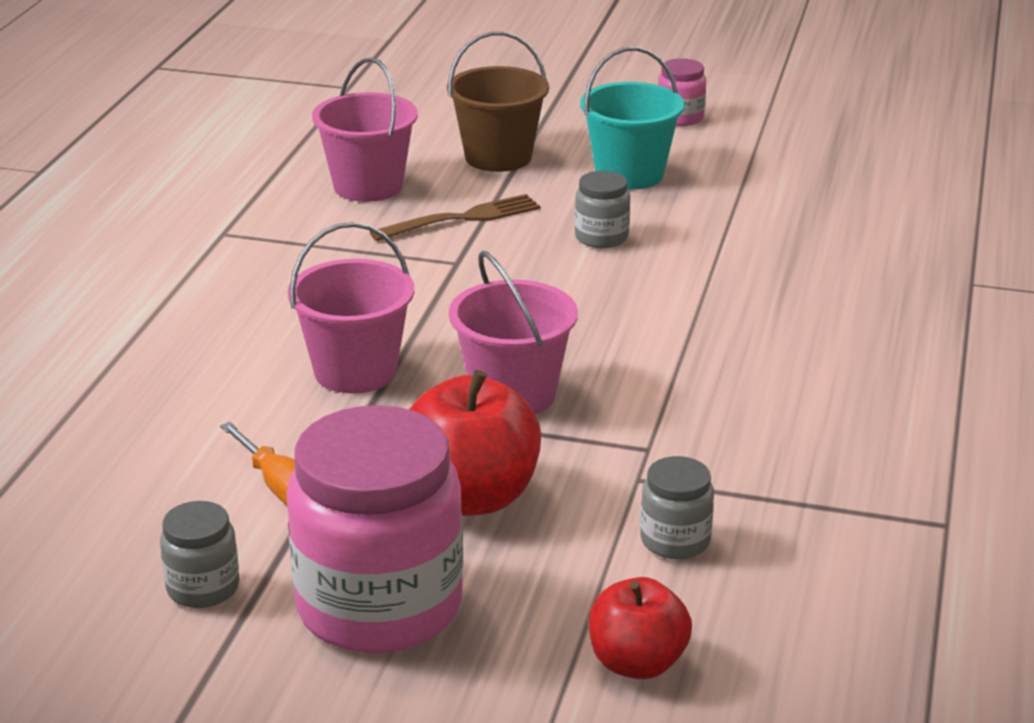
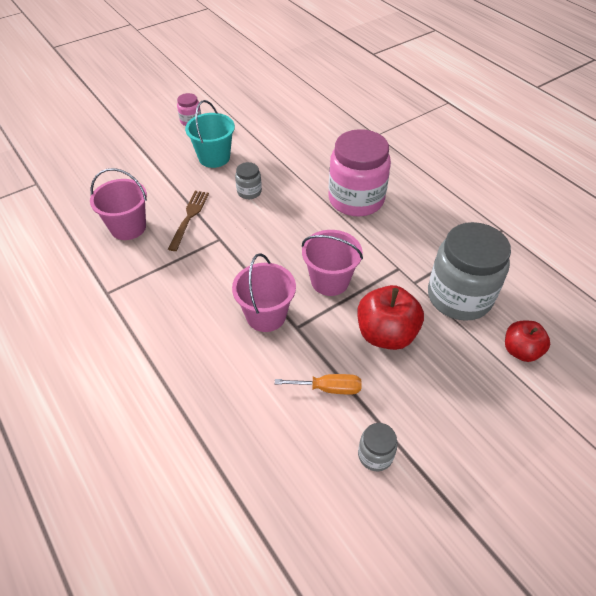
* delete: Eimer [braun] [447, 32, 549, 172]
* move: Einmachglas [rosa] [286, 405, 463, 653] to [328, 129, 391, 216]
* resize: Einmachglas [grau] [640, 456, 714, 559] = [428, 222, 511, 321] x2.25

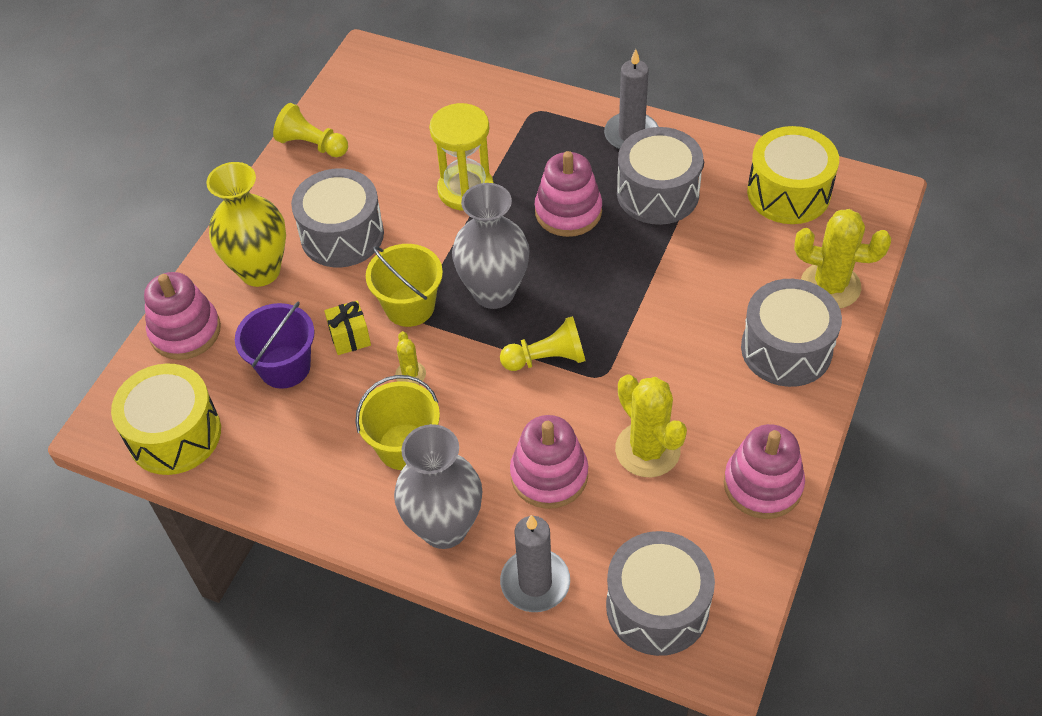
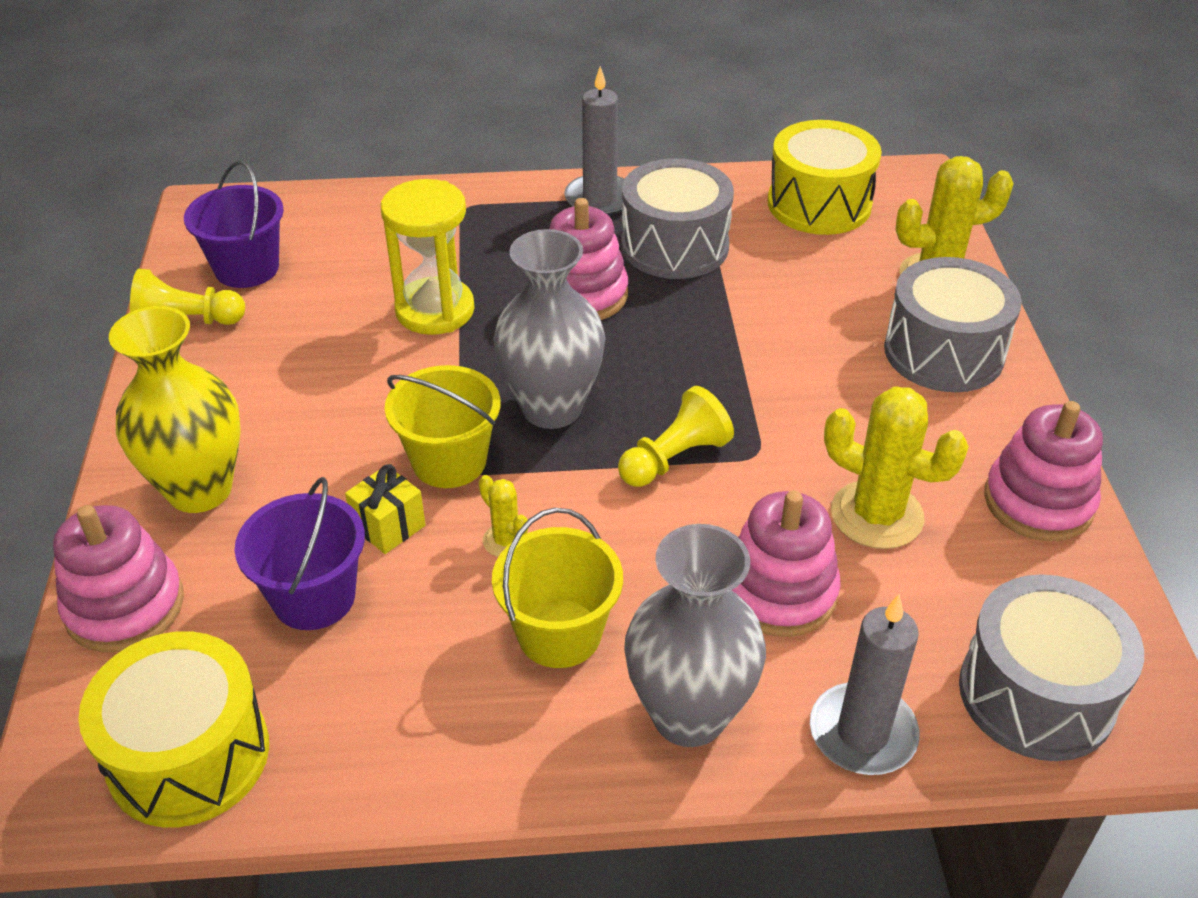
* delete: Trommel [grau] [291, 168, 384, 267]
* insert: Eimer [lila] [184, 161, 284, 288]

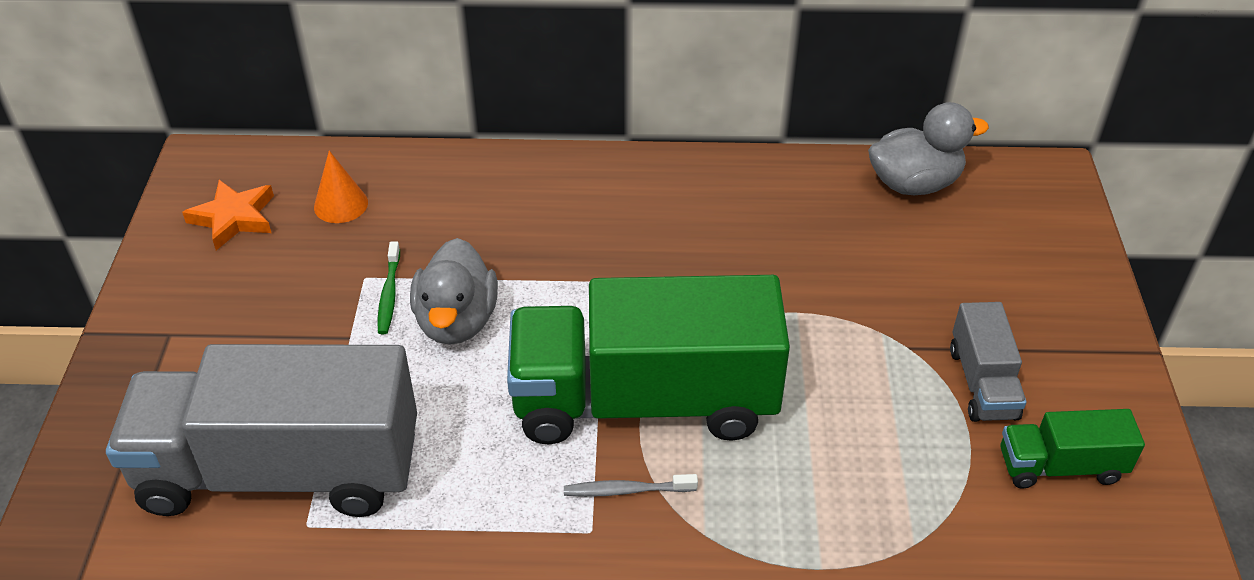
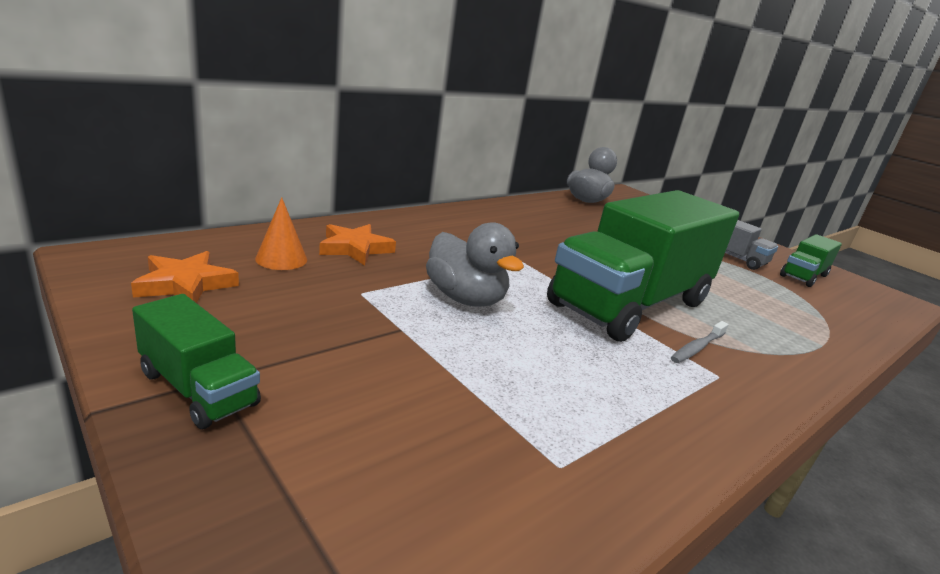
* delete: Lastwagen [grau] [106, 344, 417, 517]
* delete: Zahnbürste [grün] [378, 241, 400, 334]
* insert: Lastwagen [grün] [132, 294, 261, 429]
* insert: Stern [orange] [319, 224, 396, 266]

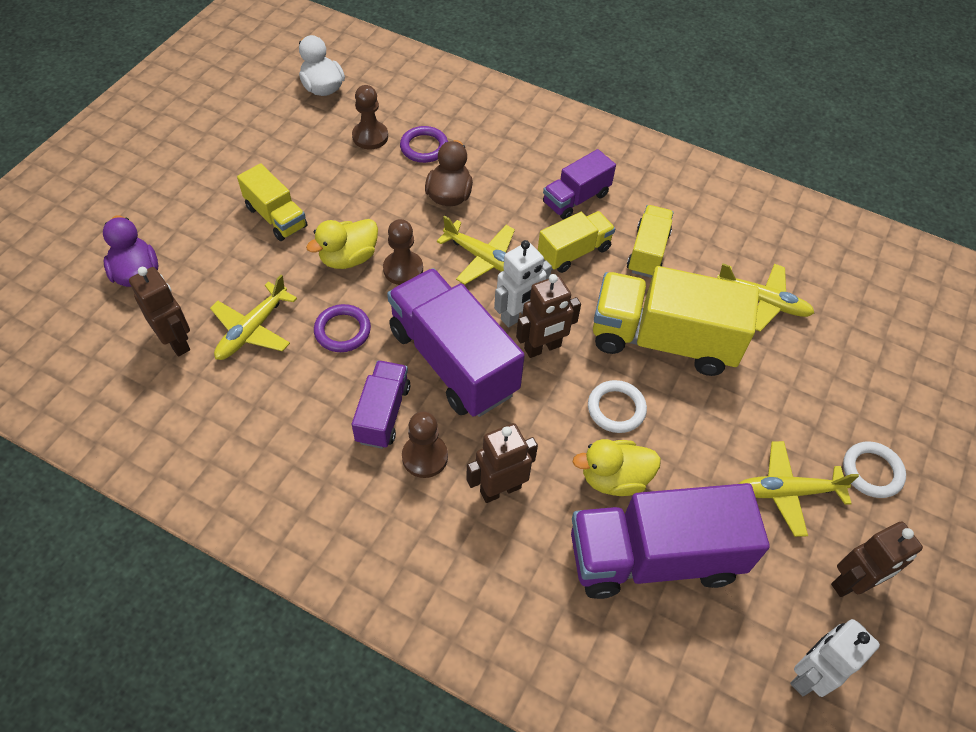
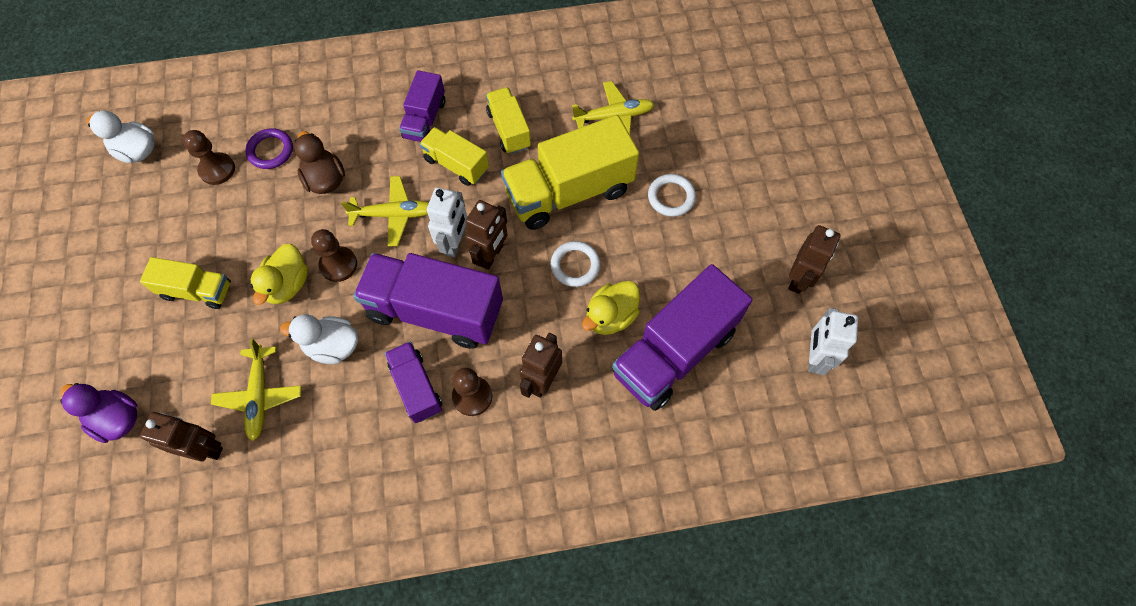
* delete: Flugzeug [gelb] [739, 441, 859, 537]
* move: Ring [weiß] [843, 441, 906, 498] to [648, 174, 696, 217]
* replace: Ring [lila] [314, 304, 371, 352] to Ente [weiß] [280, 314, 358, 364]
* rotate: Lastwagen [gelb] [538, 211, 615, 273] = [419, 127, 489, 186] 75 degrees counterclockwise

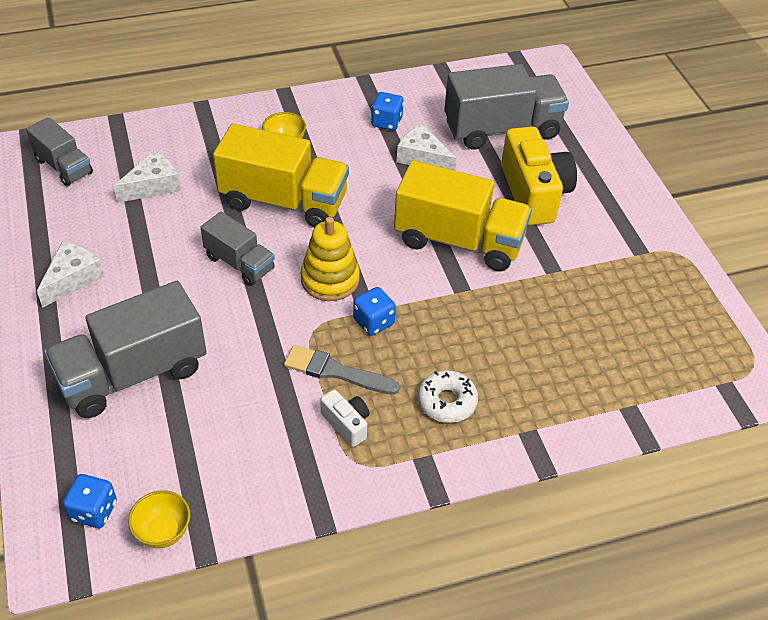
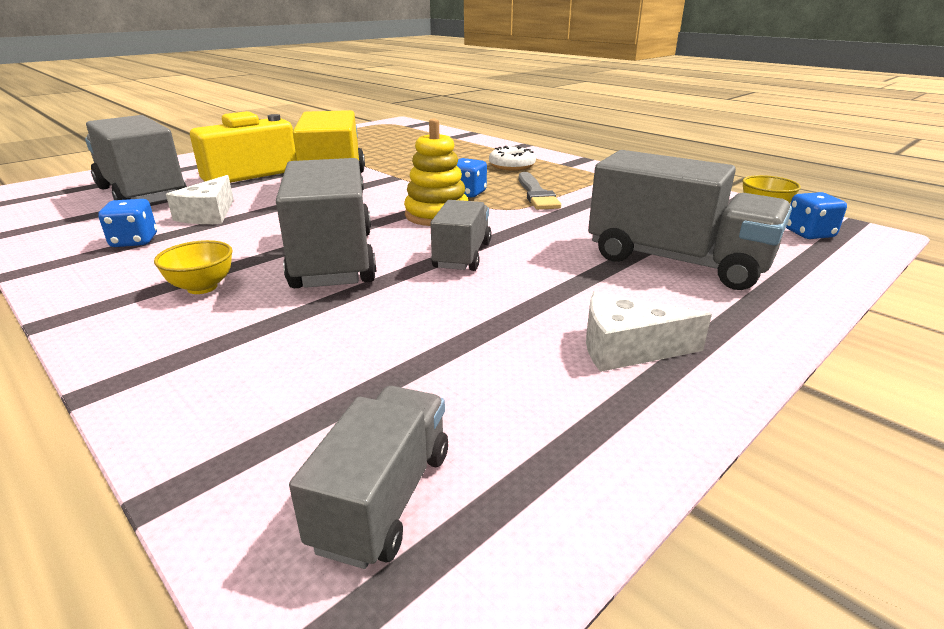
* delete: Käse [weiß] [114, 150, 180, 203]
* delete: Kamera [weiß] [320, 389, 370, 447]
* recolor: Lastwagen [gelb] [213, 124, 349, 228] to Lastwagen [grau] [276, 158, 376, 288]

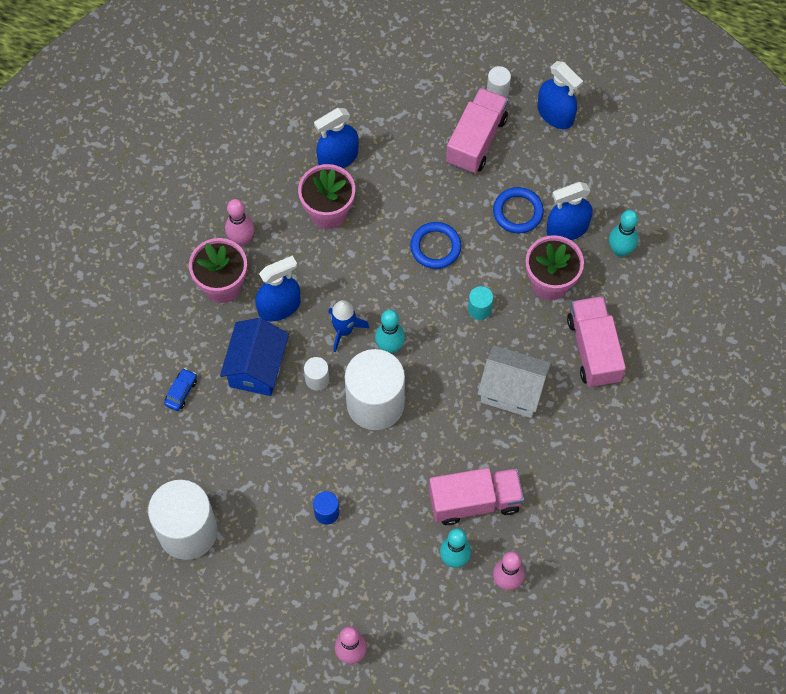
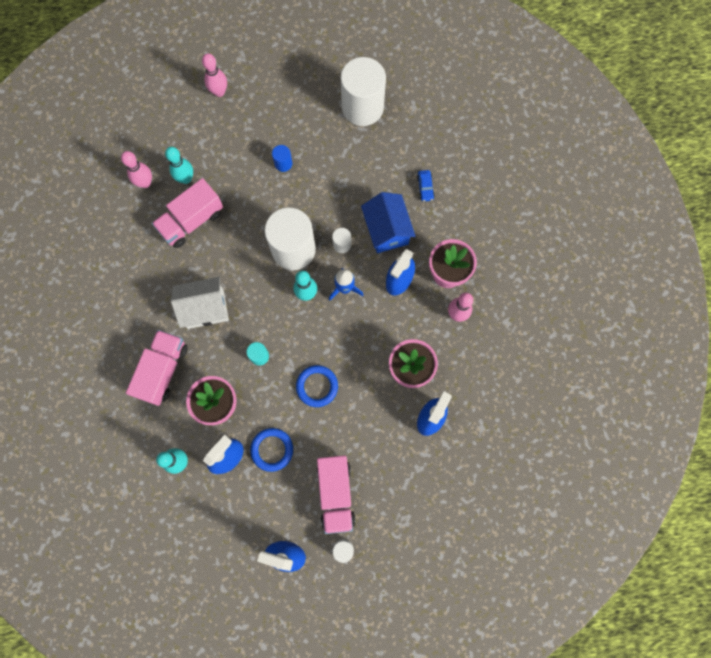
* rotate: Lastwagen [rosa] [567, 296, 626, 388] = [126, 330, 188, 406] 120 degrees counterclockwise

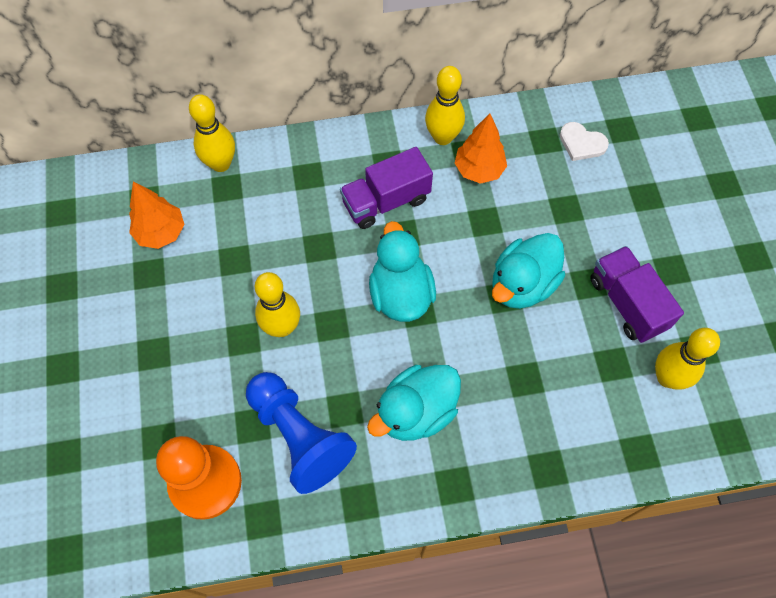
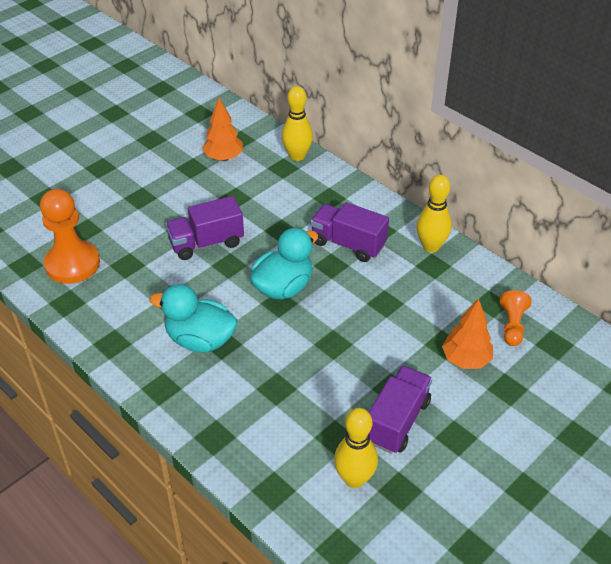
* delete: Bauer [blau] [246, 372, 357, 494]
* delete: Ente [türkis] [492, 233, 565, 309]
* move: Baum [orange] [455, 113, 507, 184] to [442, 298, 493, 369]
* replace: Bowlingkegel [gelb] [255, 272, 300, 337] to Lastwagen [lila] [165, 196, 244, 260]
* replace: Herz [weiß] [560, 122, 609, 161] to Bauer [orange] [500, 290, 531, 346]

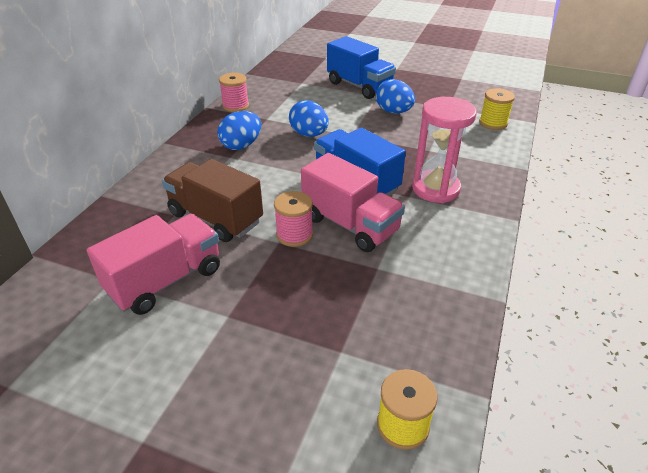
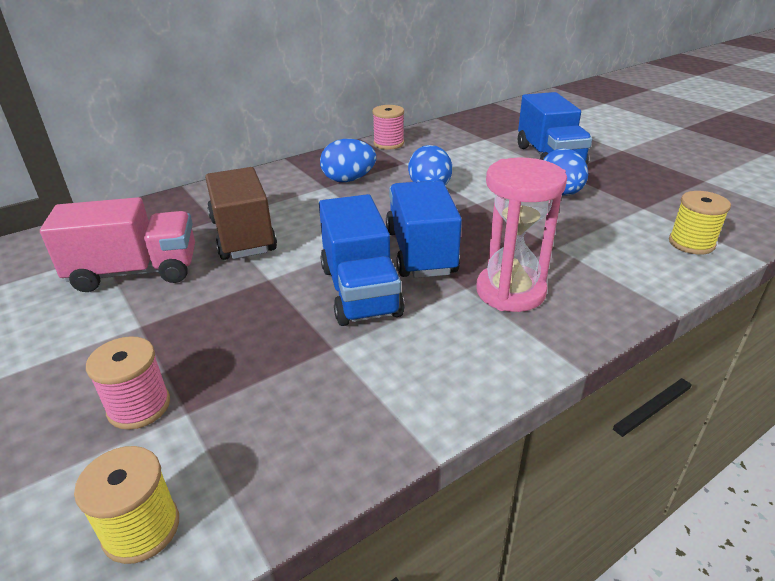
* move: Garnrolle [rosa] [274, 191, 313, 247] to [86, 336, 170, 430]
* recolor: Lastwagen [rosa] [301, 153, 405, 252] to Lastwagen [blau] [319, 194, 405, 326]

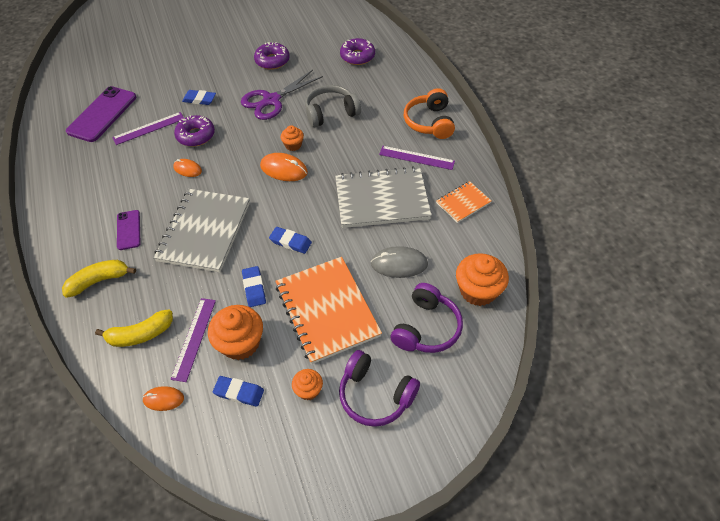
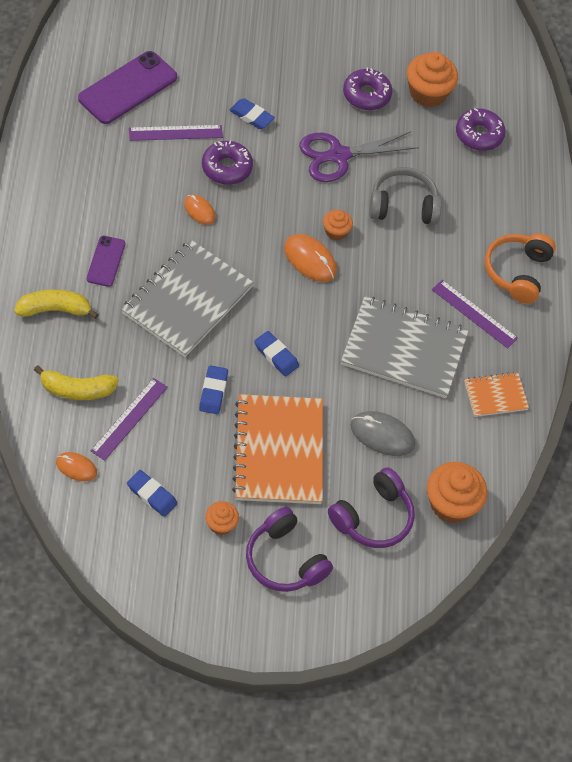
* move: Muffin [orange] [208, 305, 263, 360] to [407, 52, 458, 107]

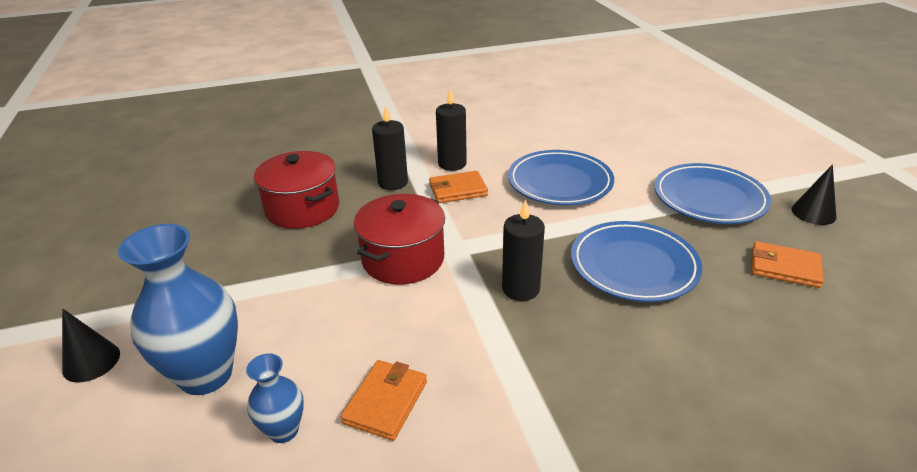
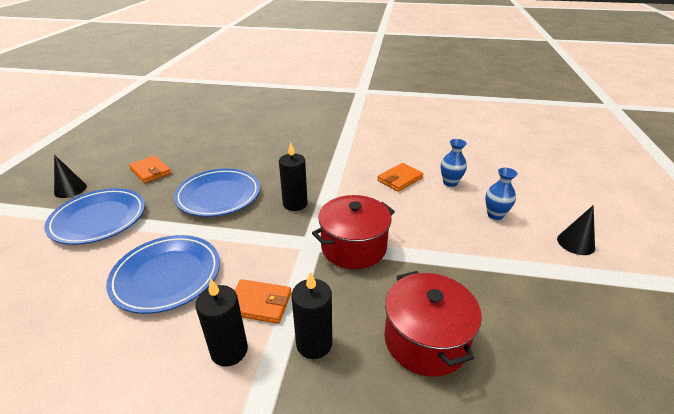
* resize: Vase [blau] [118, 224, 238, 395] = [485, 168, 518, 220] x0.52

